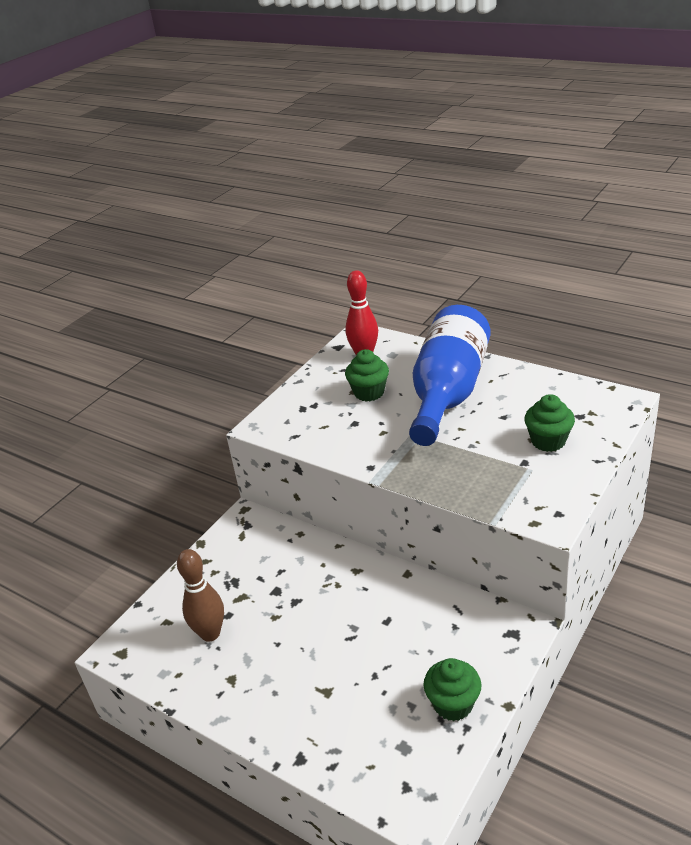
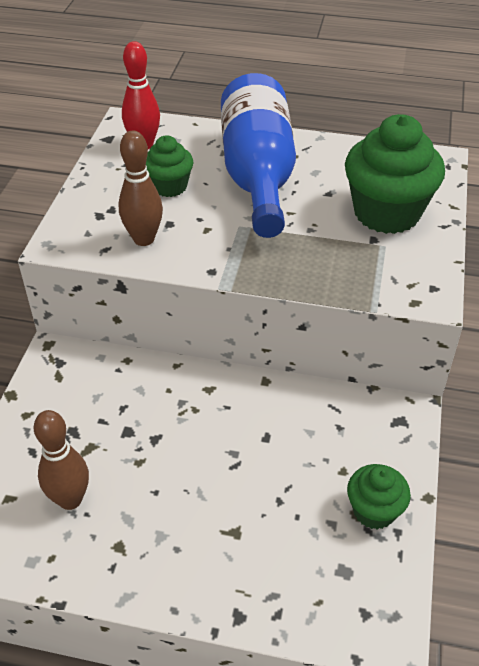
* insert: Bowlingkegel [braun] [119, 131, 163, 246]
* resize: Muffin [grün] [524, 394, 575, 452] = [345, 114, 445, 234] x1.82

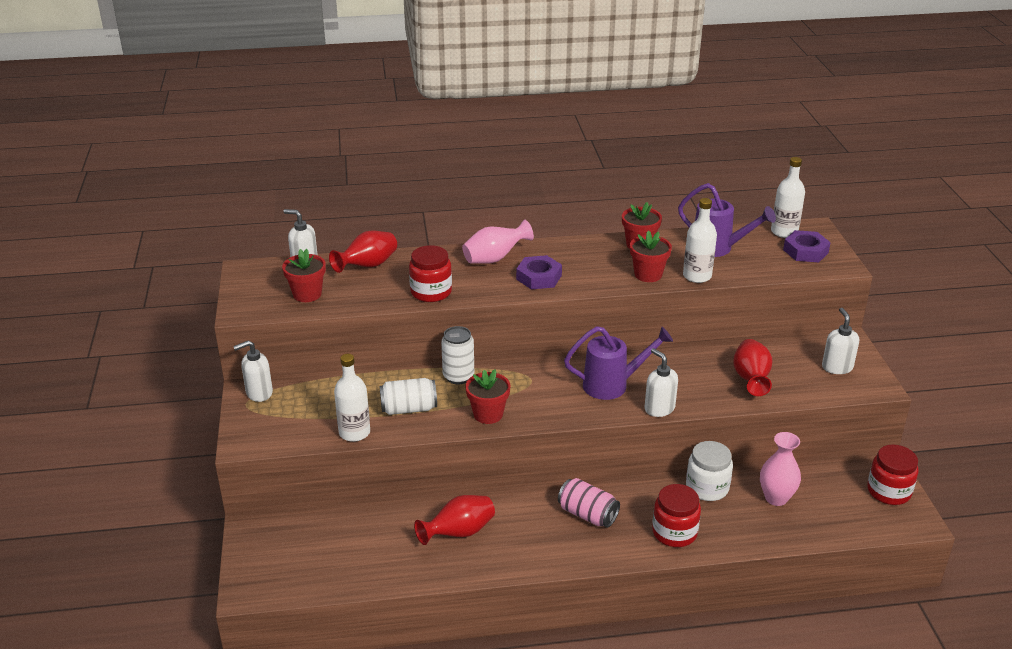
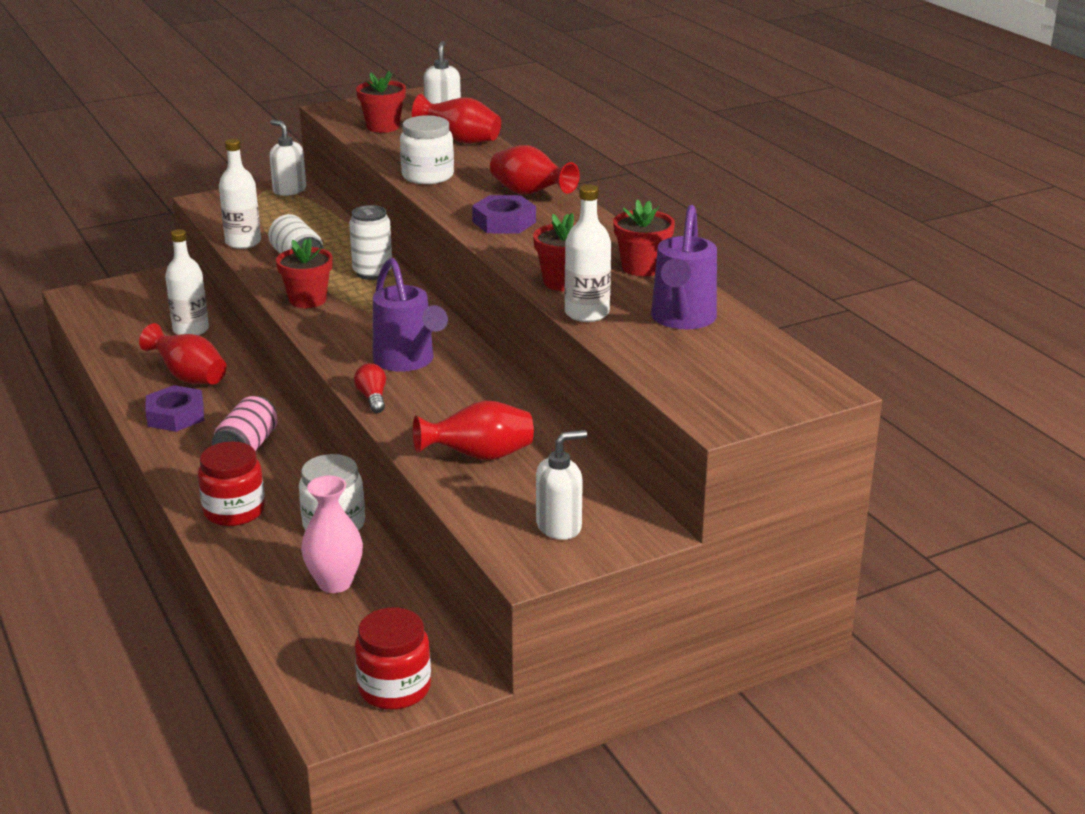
* move: Flasche [weiß] [771, 157, 805, 238] to [165, 229, 209, 335]
* move: Sechskantmutter [lila] [783, 230, 831, 262] to [145, 385, 204, 432]
* replace: Seifenspender [weiß] [645, 348, 678, 417] to Glühbirne [rot] [354, 363, 386, 413]
* recolor: Einmachglas [rot] [409, 245, 452, 302] to Einmachglas [weiß] [400, 115, 454, 184]
* recolor: Vase [rosa] [462, 220, 534, 264] to Vase [rot] [490, 145, 580, 195]

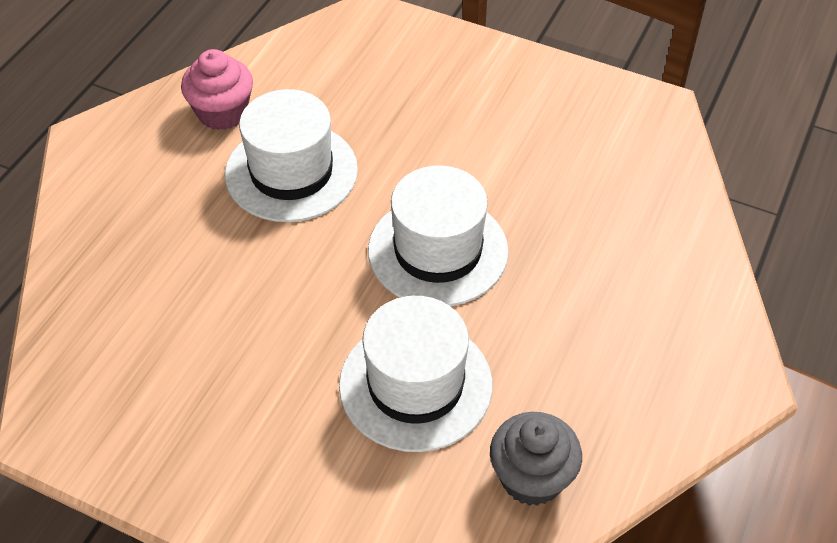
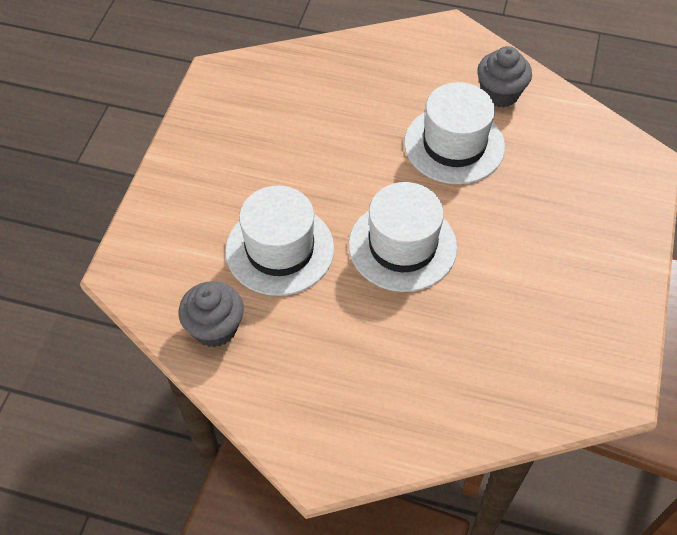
* recolor: Muffin [rosa] [181, 49, 253, 130] to Muffin [grau] [477, 46, 532, 107]

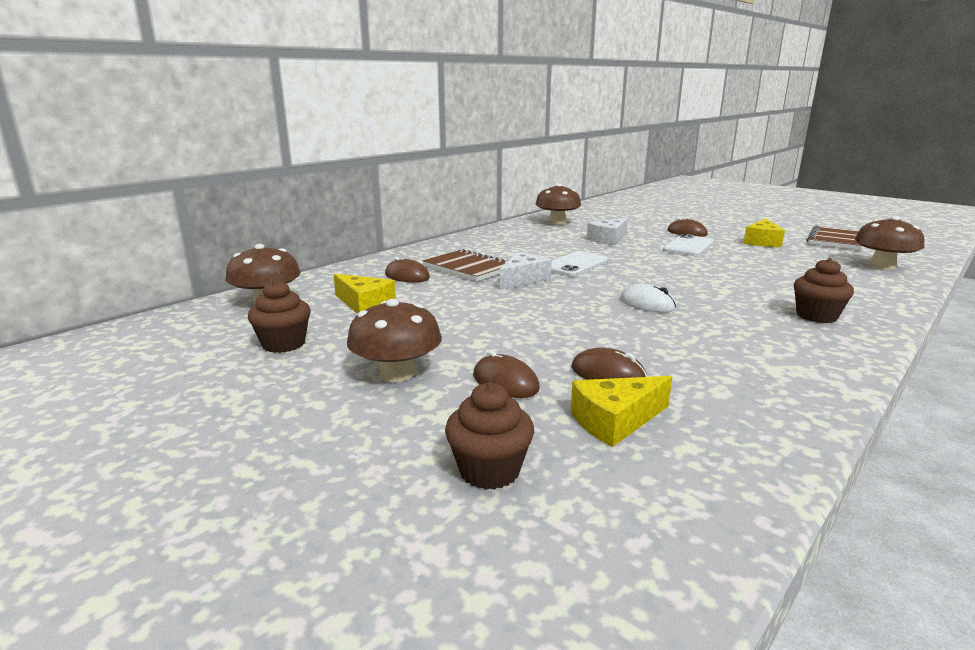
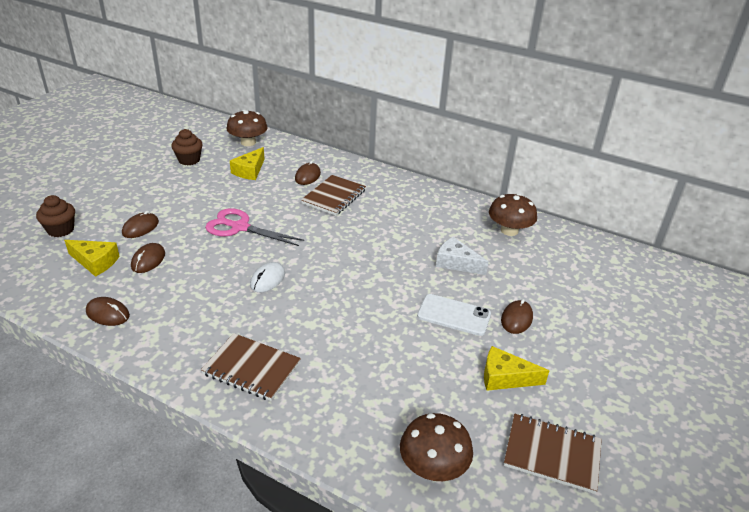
* delete: Pilz [braun] [347, 299, 442, 382]
* delete: Käse [weiß] [500, 252, 552, 290]
* delete: Handy [weiß] [551, 251, 609, 277]
* insert: Computermaus [braun] [86, 297, 130, 326]
* insert: Schere [rosa] [205, 208, 304, 246]
* replace: Muffin [braun] [794, 258, 854, 323] to Notizbuch [braun] [201, 333, 301, 401]
* rotate: Käse [gelb] [571, 376, 672, 447] = [64, 240, 119, 277] 150 degrees clockwise

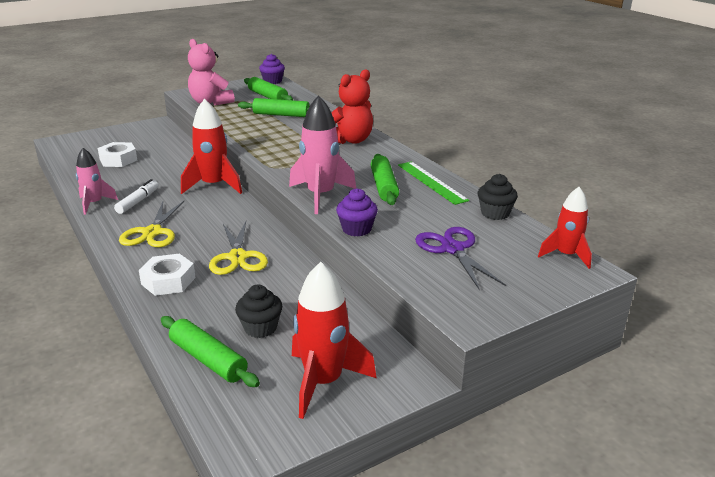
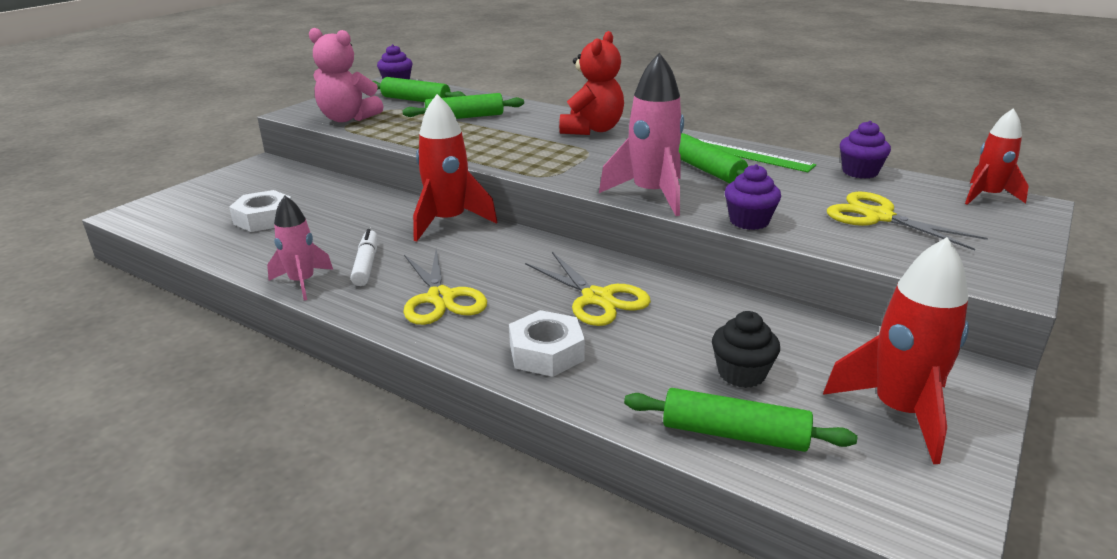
* recolor: Schere [lila] [415, 227, 506, 290] to Schere [gelb] [827, 192, 988, 251]
* recolor: Muffin [schwarz] [478, 174, 518, 220] to Muffin [lila] [840, 121, 891, 179]

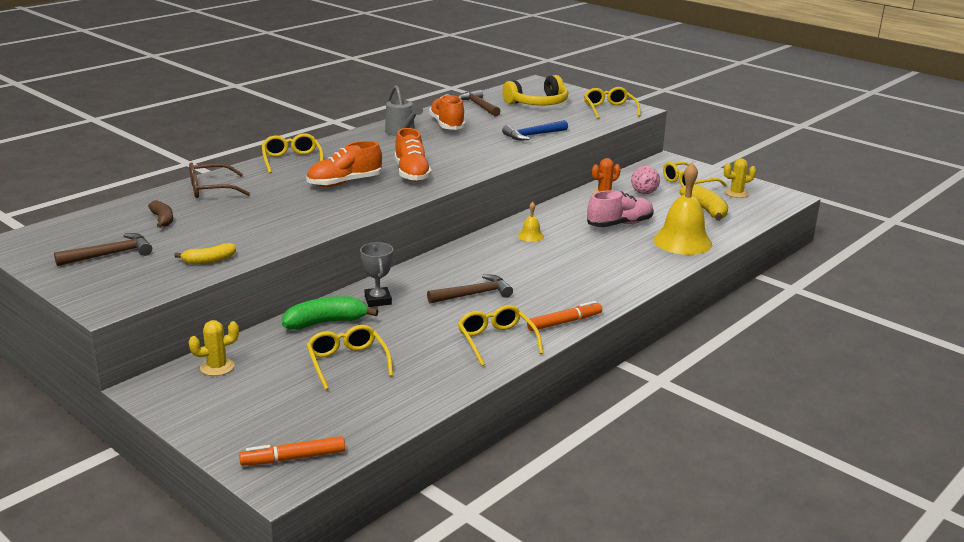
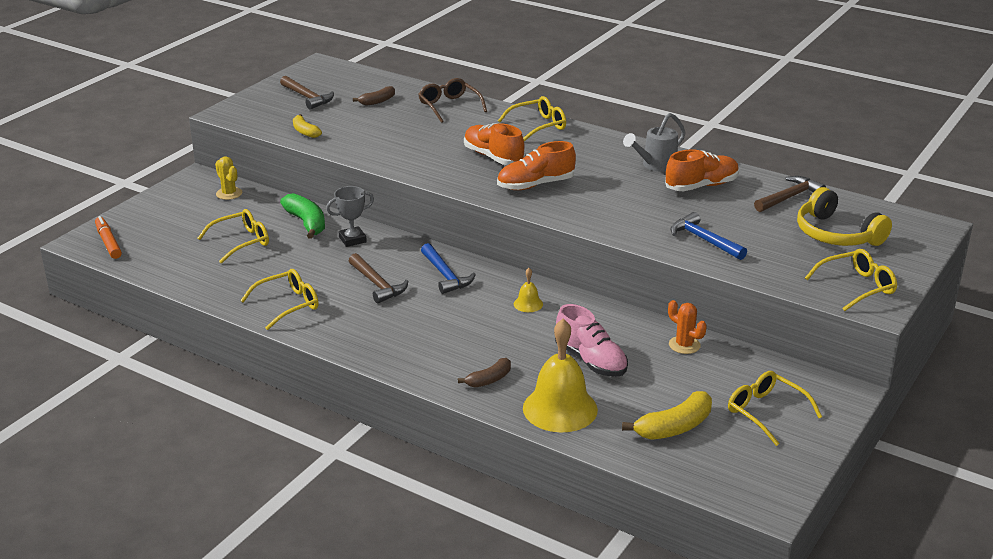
* delete: Filzstift [orange] [527, 301, 602, 331]
* delete: Ball [rosa] [631, 166, 660, 194]
* delete: Kaktus [gelb] [724, 158, 756, 198]
* insert: Hammer [blau] [421, 243, 476, 294]
* insert: Banane [braun] [458, 358, 511, 388]

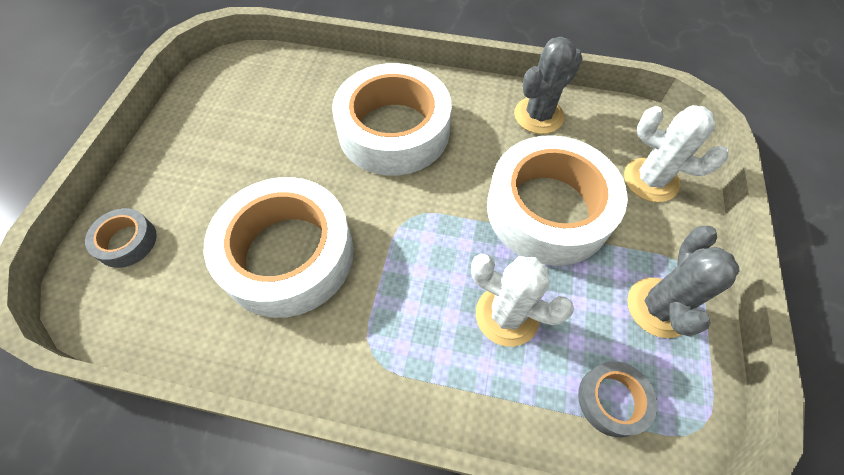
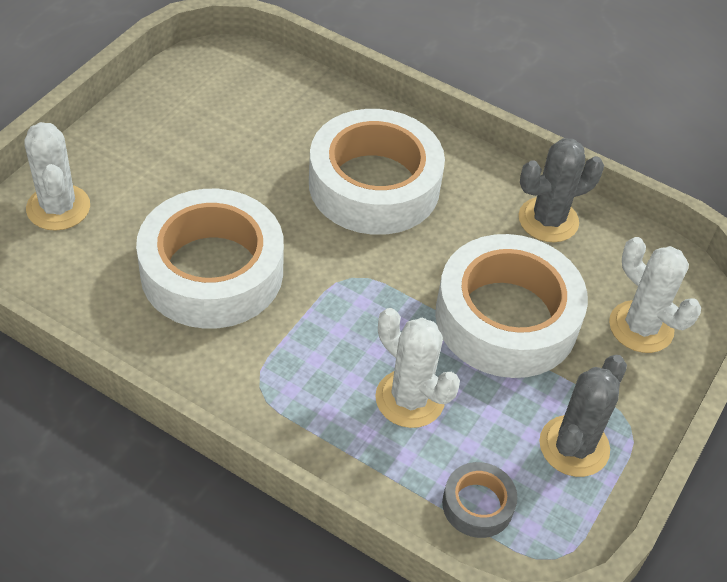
* replace: Klebeband [grau] [85, 208, 157, 268] to Kaktus [weiß] [24, 122, 90, 231]

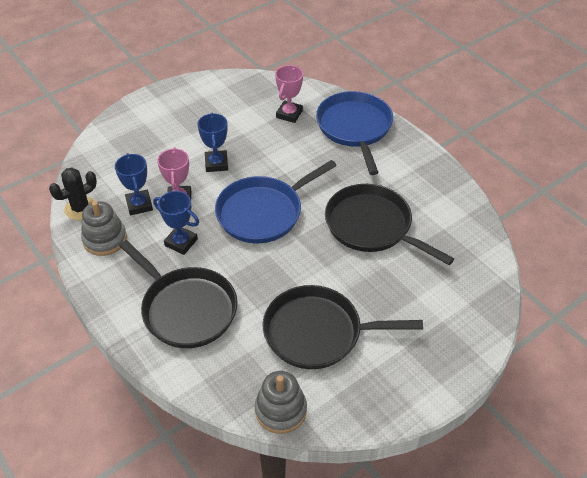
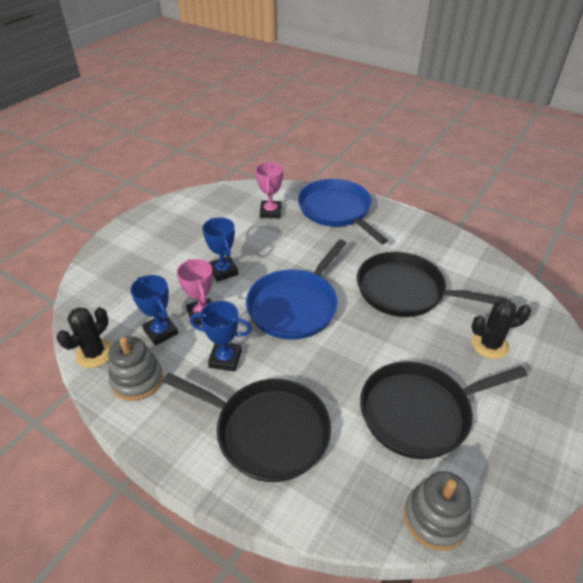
* insert: Kaktus [schwarz] [472, 299, 531, 359]

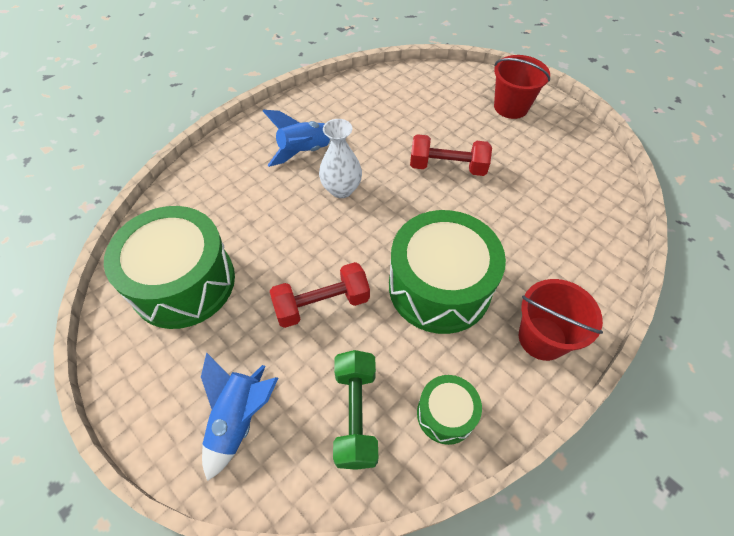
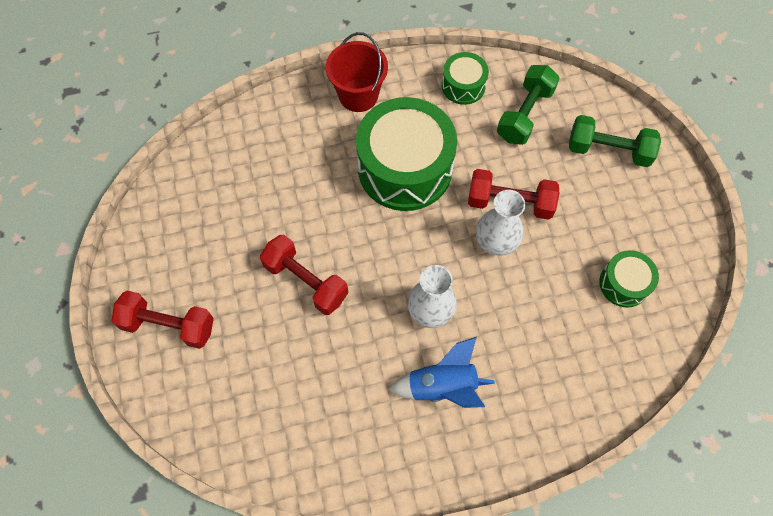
* insert: Vase [weiß] [476, 190, 525, 256]
* replace: Rakete [blau] [201, 352, 278, 481] to Hantel [grün] [569, 115, 661, 167]
* replace: Eimer [rot] [494, 55, 550, 119] to Hantel [rot] [111, 291, 214, 349]
* resize: Trommel [grün] [104, 206, 235, 329] = [599, 250, 659, 308] x0.49

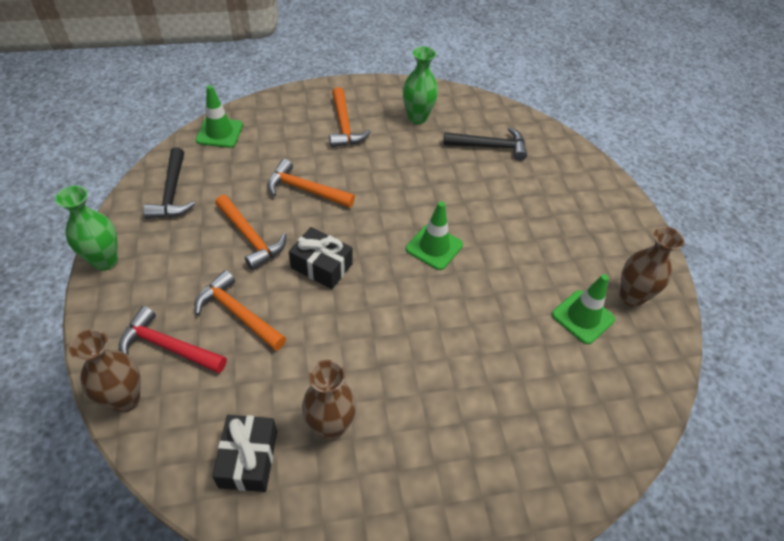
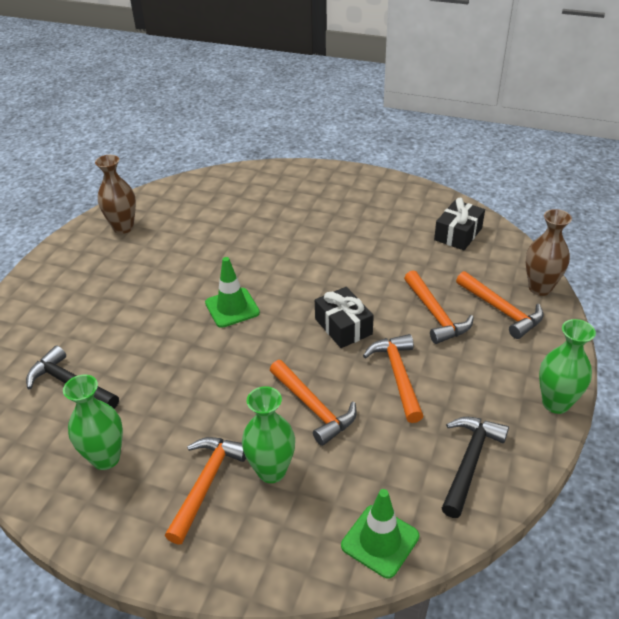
* delete: Vase [braun] [302, 360, 356, 441]
* delete: Leitkegel [grün] [552, 274, 615, 344]
* insert: Vase [grün] [242, 386, 295, 483]
* recolor: Hammer [rot] [119, 306, 227, 373] to Hammer [orange] [456, 271, 544, 339]

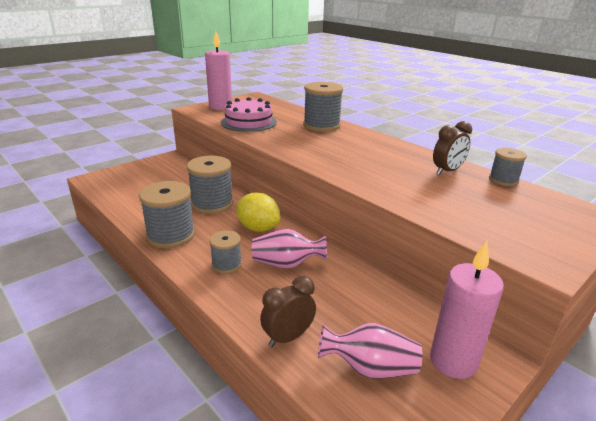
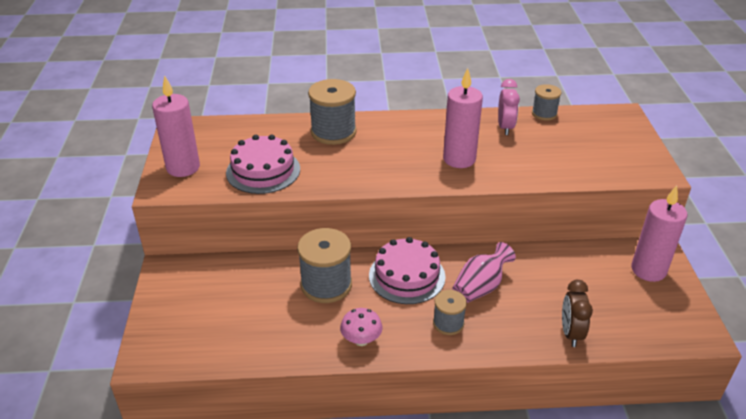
* delete: Vase [rosa] [318, 323, 422, 379]
* insert: Kerze [rosa] [443, 68, 483, 168]
* replace: Garnrolle [grau] [139, 181, 195, 248] to Pilz [rosa] [340, 308, 382, 346]
* replace: Zitrone [gelb] [236, 193, 281, 232] to Kuchen [rosa] [369, 237, 445, 304]
* recolor: Wecker [braun] [433, 121, 472, 175] to Wecker [rosa] [498, 79, 520, 135]

